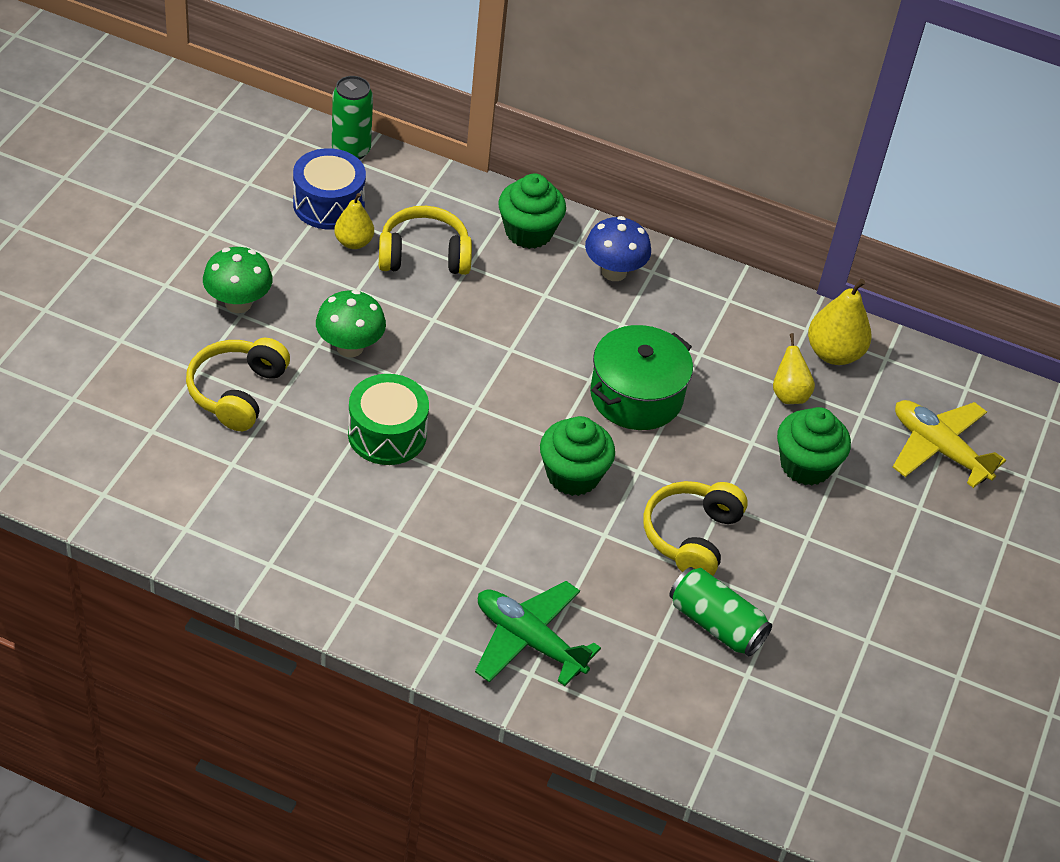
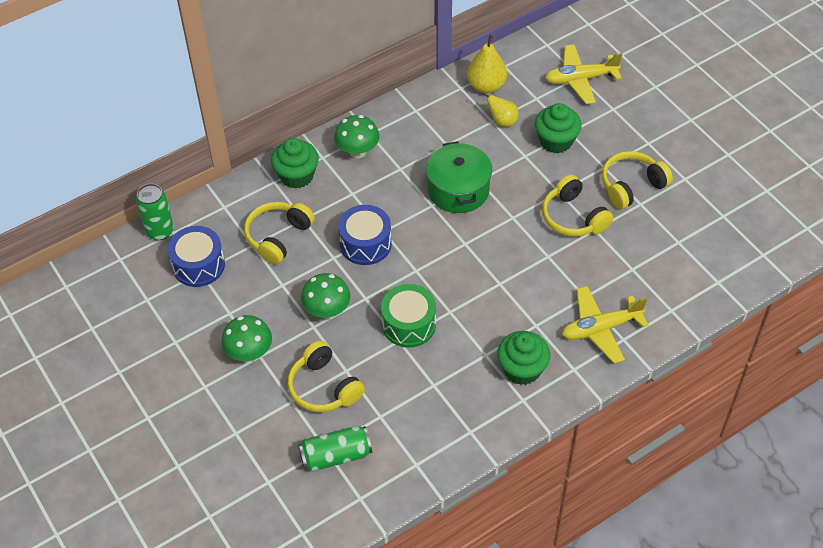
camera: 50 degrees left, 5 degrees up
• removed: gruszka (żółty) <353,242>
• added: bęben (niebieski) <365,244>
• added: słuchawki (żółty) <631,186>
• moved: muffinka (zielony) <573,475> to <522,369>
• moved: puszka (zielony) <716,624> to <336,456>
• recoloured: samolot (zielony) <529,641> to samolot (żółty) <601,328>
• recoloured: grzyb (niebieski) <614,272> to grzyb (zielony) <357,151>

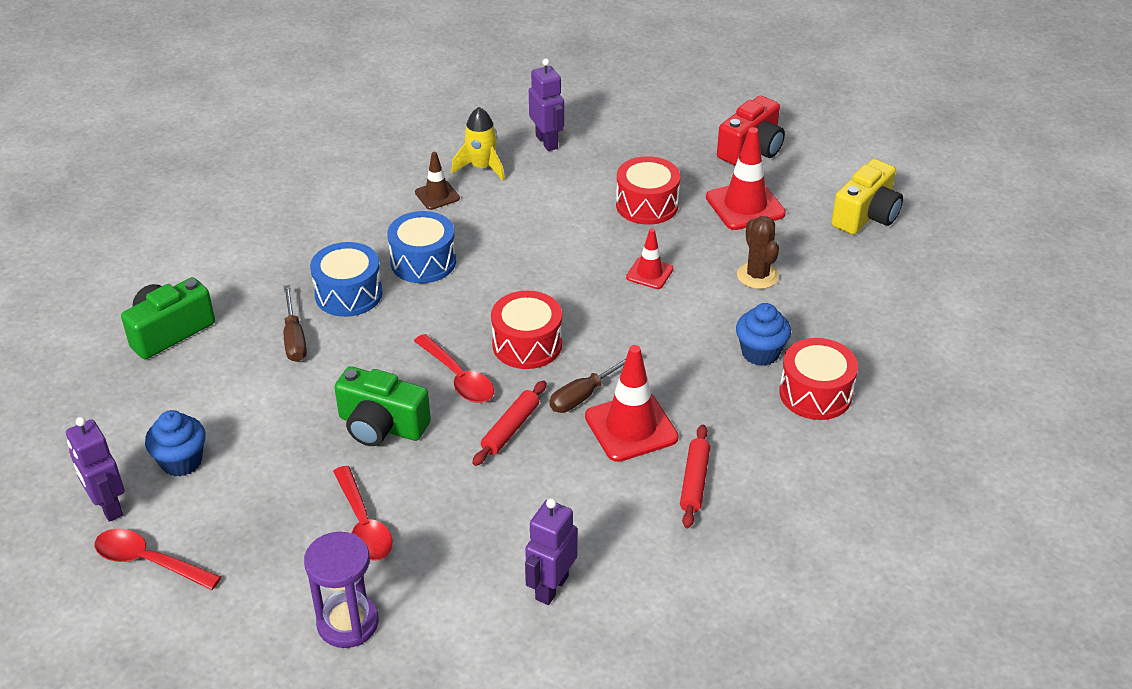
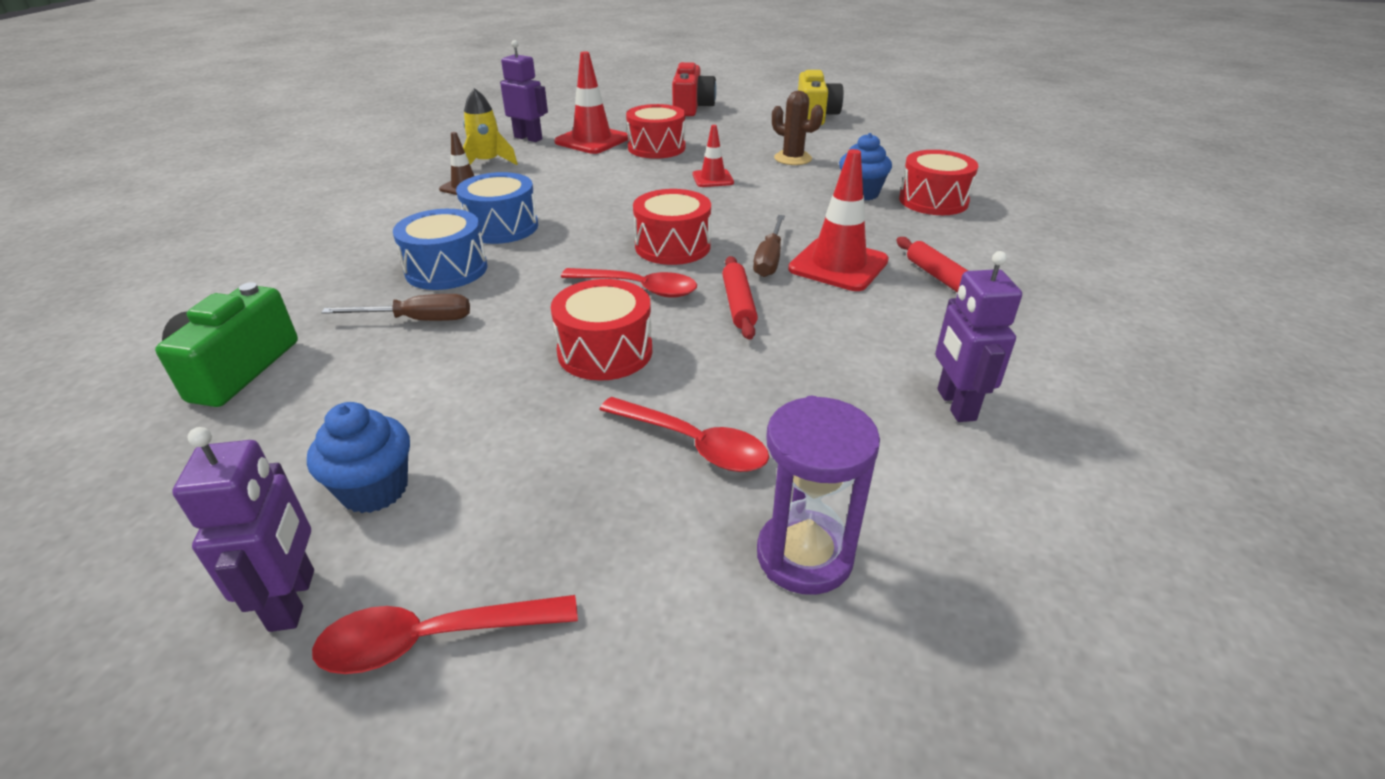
camera: 35 degrees left, 5 degrees down
• moved: pachołek (czerwony) <745,205> to <592,140>
• replaced: aparat fotograficzny (zielony) <381,426> to bęben (czerwony) <605,351>
• turned: robot (fioletowy) <108,506> = <293,599> 120 degrees counterclockwise
• turned: śrubokręt (brązowy) <294,338> = <418,320> 45 degrees counterclockwise

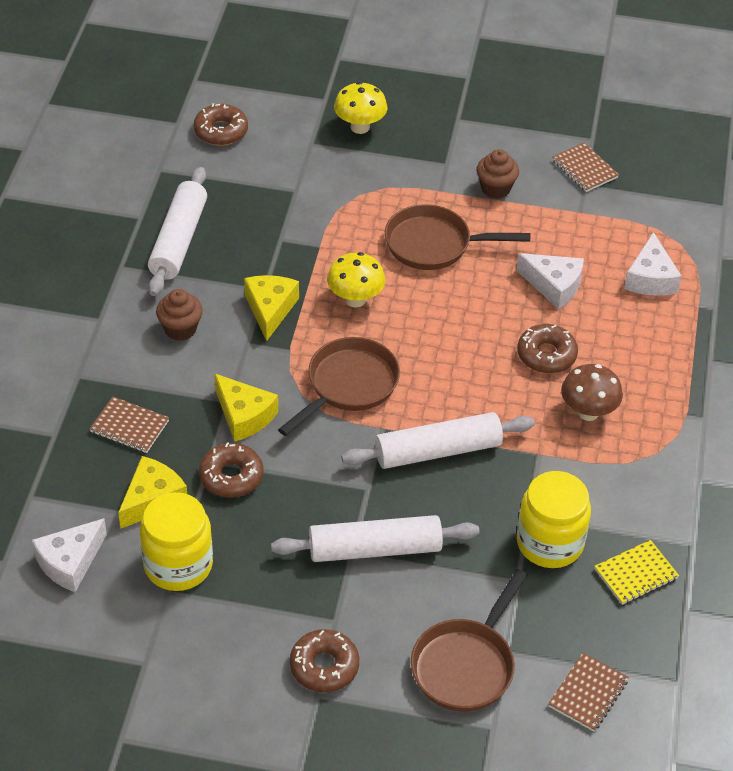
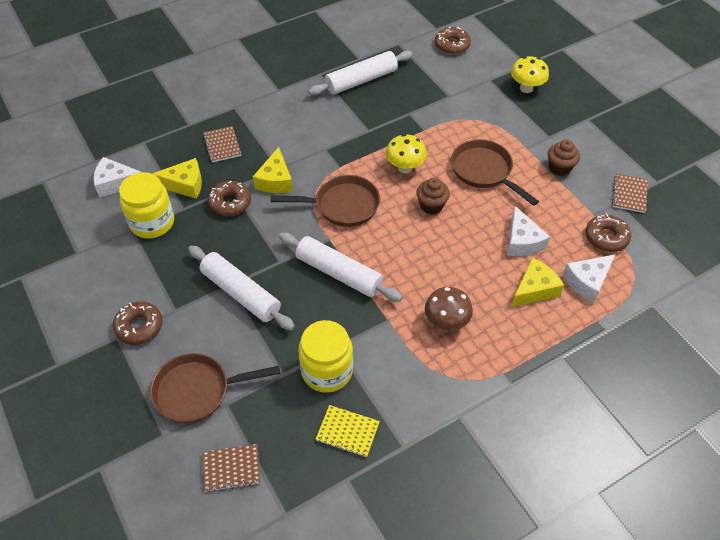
camera: 50 degrees right, 5 degrees up
• moved: muffinka (brązowy) <180,329> to <431,206>
• moved: ser (żółty) <270,309> to <534,289>
• moved: donut (brązowy) <546,355> to <606,237>

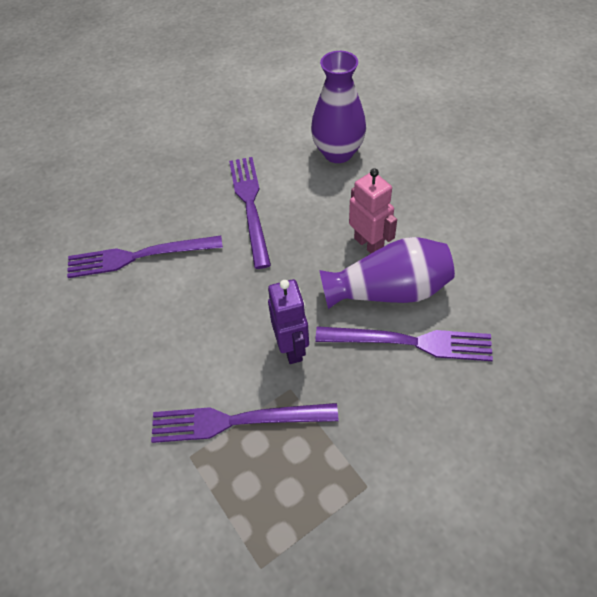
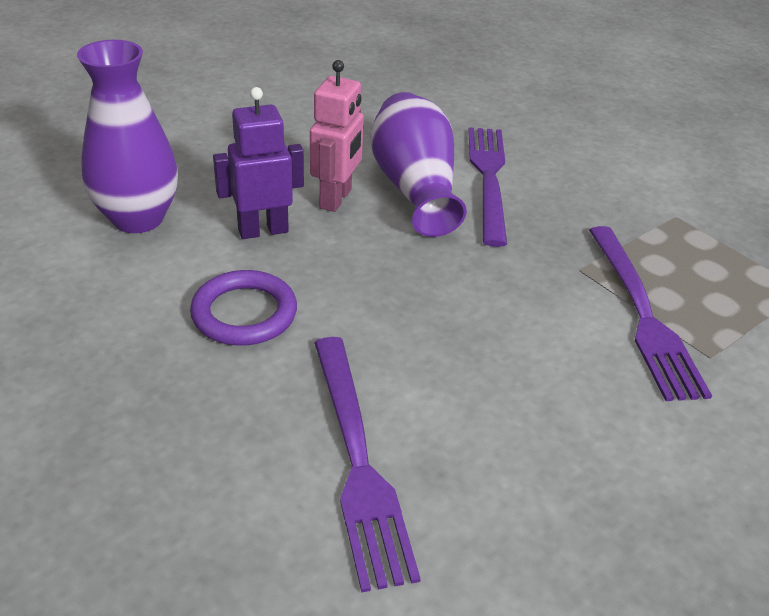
camera: 100 degrees left, 15 degrees down
• moved: robot (fioletowy) <292,348> to <263,230>
• replaced: widelec (fioletowy) <250,206> to pierścień (fioletowy) <244,313>
• turned: robot (różowy) <369,244> = <336,199> 150 degrees clockwise

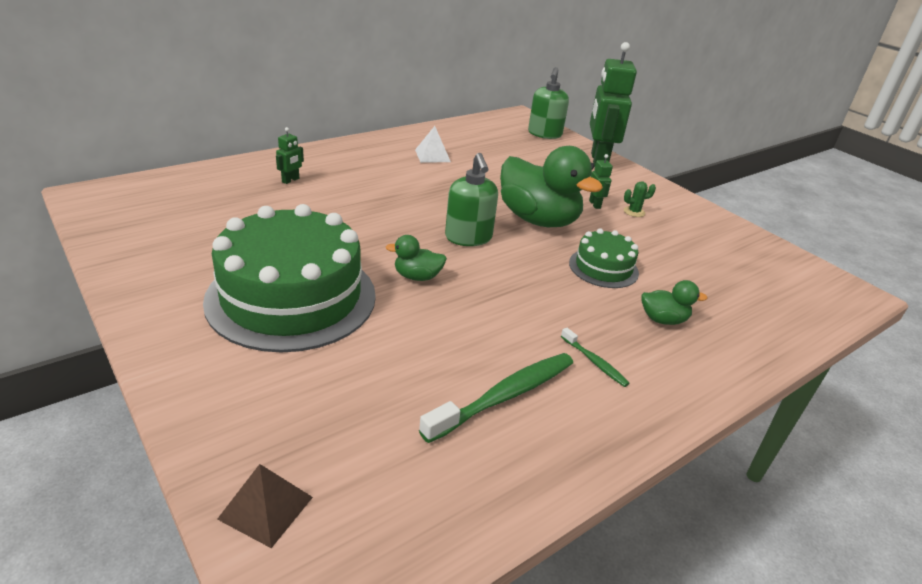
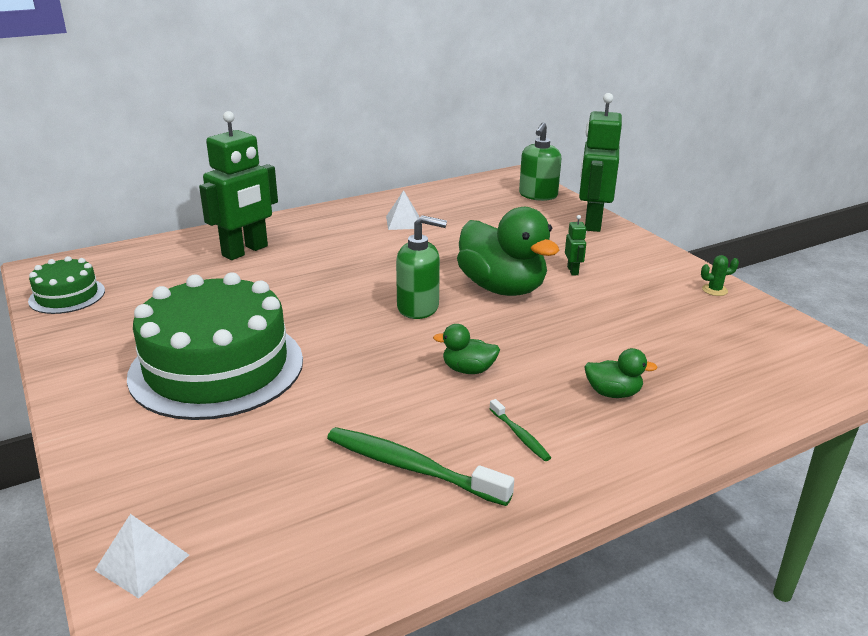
camera: 10 degrees right, 5 degrees down
• moved: kaczka (zielony) <417,277> to <468,370>
• moved: tort (zielony) <603,268> to <67,296>
• moved: kaktus (zielony) <634,212> to <714,290>
• recoloured: piramida (brązowy) <265,508> to piramida (biały) <142,562>
• turned: szczoteczka do zębów (zielony) <505,396> = <411,467> 120 degrees counterclockwise
• turned: dozownik mydła (zielony) <468,238> = <418,308> 75 degrees counterclockwise
• resized: robot (zielony) <290,180> = <245,251> x2.42

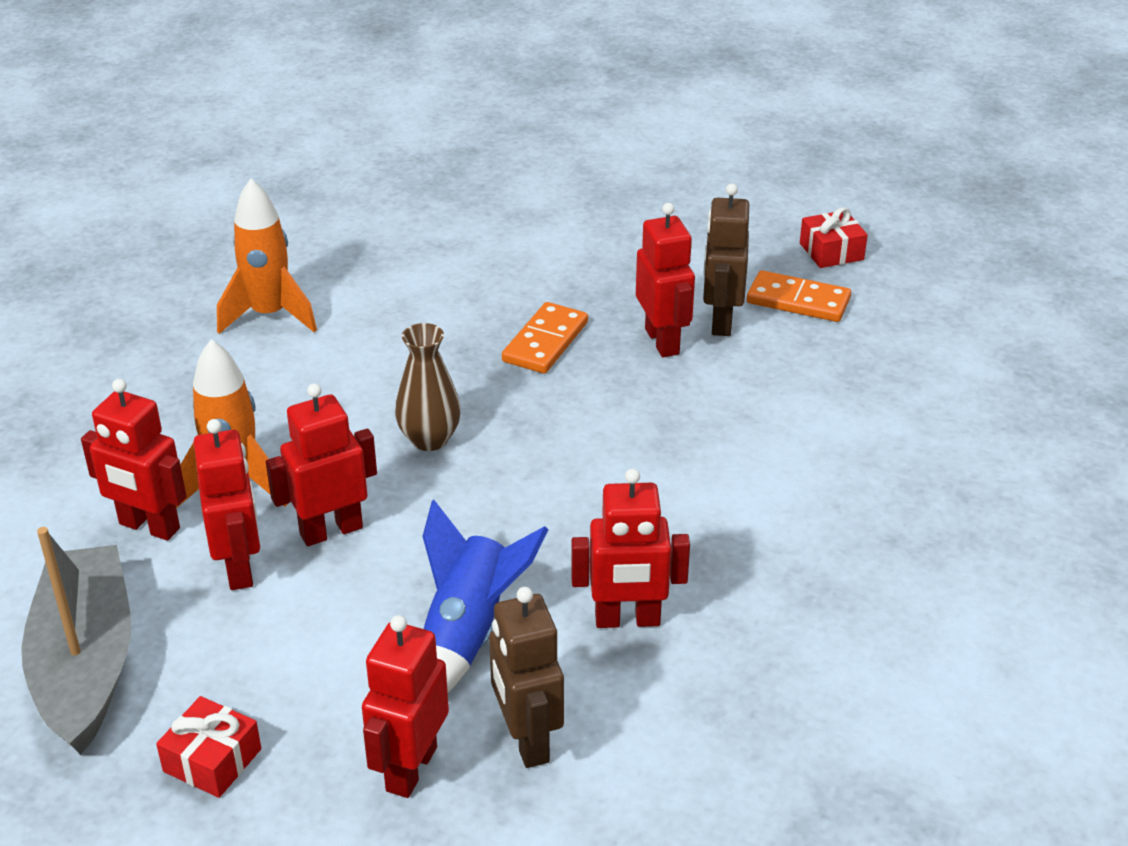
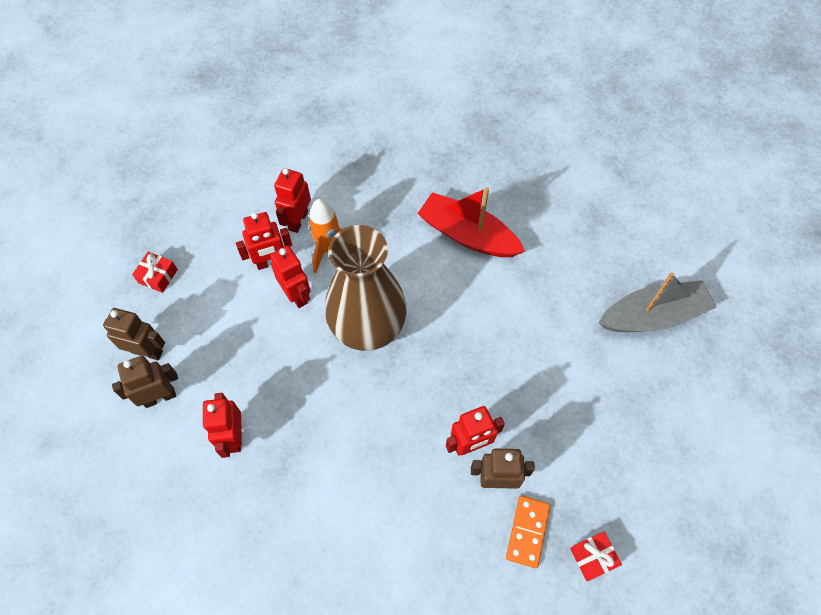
camera: 85 degrees right, 25 degrees up
• removed: rakieta (niebieski) <468,634>
• removed: kostka domina (pomarańczowy) <545,342>
• moved: łódka (szary) <85,664> to <653,315>
• replaced: rakieta (pomarańczowy) <269,315> to łódka (czerwony) <468,235>
• recoloured: robot (czerwony) <410,769> to robot (brązowy) <147,351>
• resized: wazon (brązowy) <429,439> = <368,328> x2.28

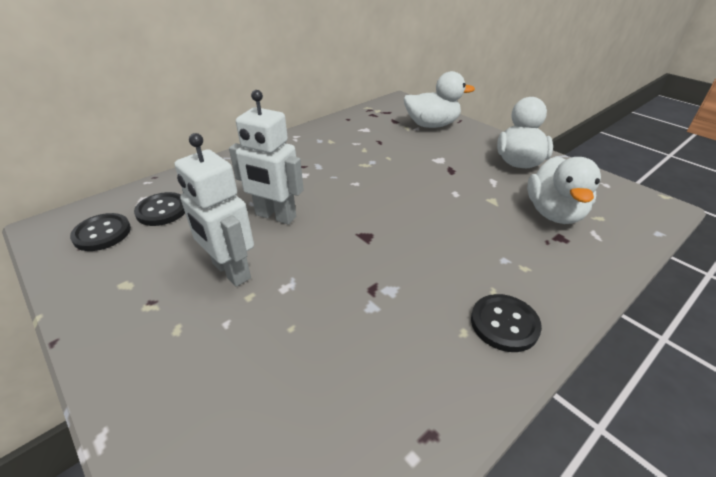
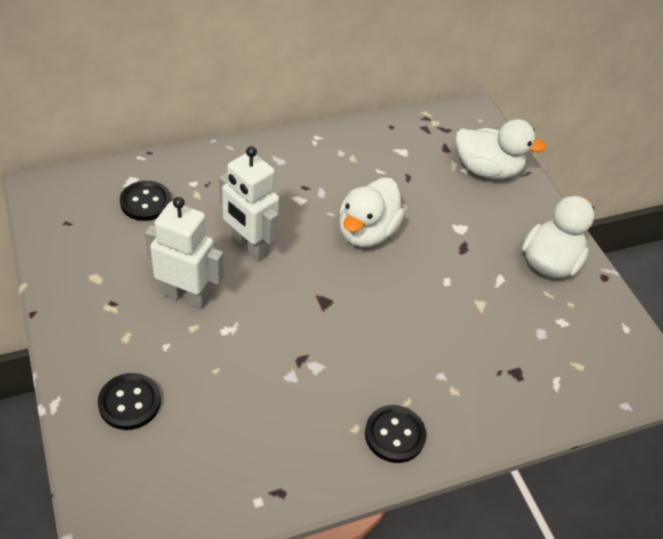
camera: 15 degrees right, 10 degrees up
• moved: guzik (czarny) <102,233> to <129,402>
• moved: kaczka (biały) <554,213> to <366,232>
• turned: robot (biały) <231,271> = <186,296> 135 degrees clockwise

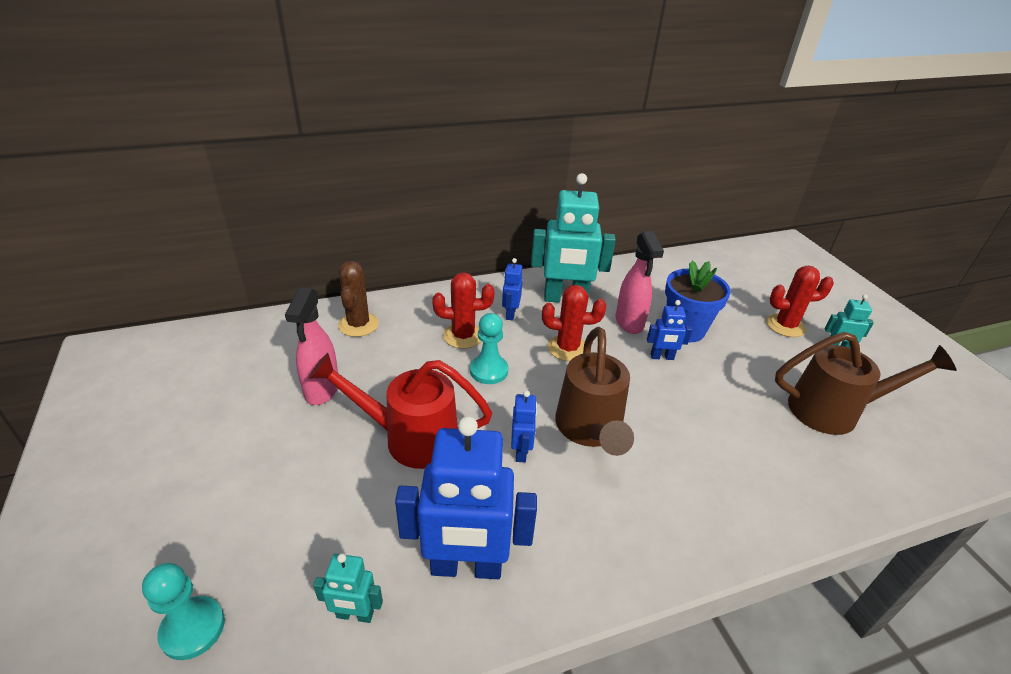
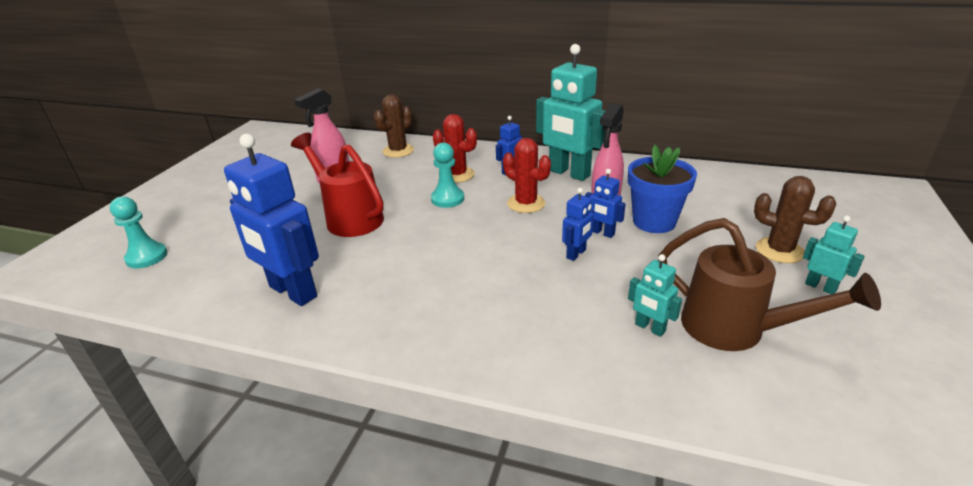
camera: 40 degrees right, 5 degrees down
• removed: konewka (brązowy) <590,430>
• moved: robot (turkusowy) <355,615> to <649,328>
• moved: robot (niebieski) <521,451> to <576,254>
• recoloured: kaktus (czerwony) <785,326> to kaktus (brązowy) <779,250>

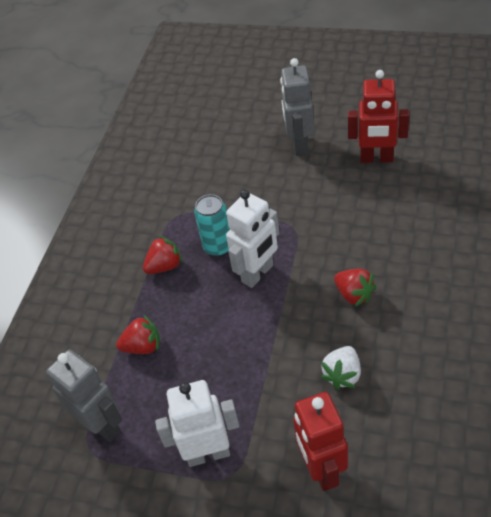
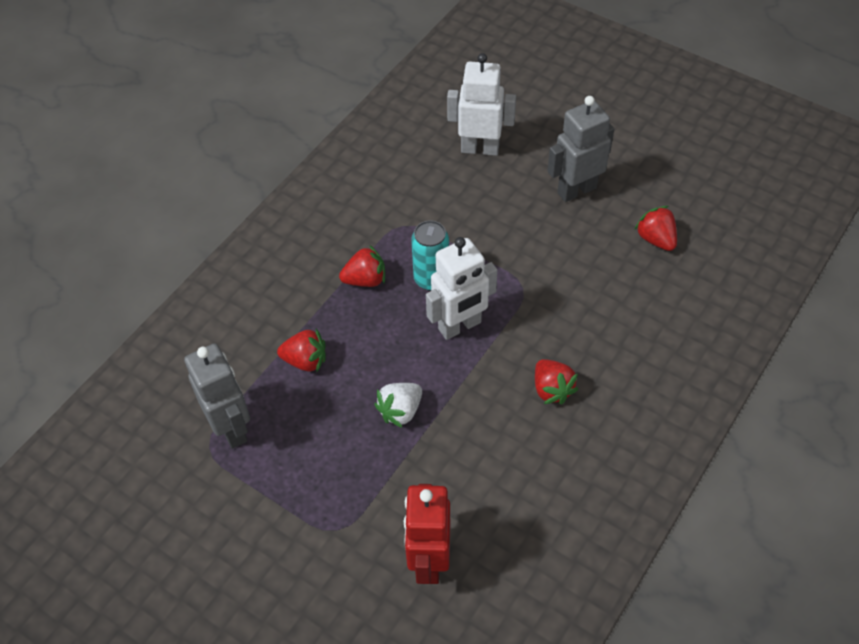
camera: 15 degrees right, 5 degrees up
• moved: robot (biały) <208,453> to <480,148>
• moved: truskawka (biały) <342,375> to <400,411>
• replaced: robot (czerwony) <376,158> to truskawka (czerwony) <656,239>
• turned: robot (szary) <299,145> = <576,190> 45 degrees clockwise

